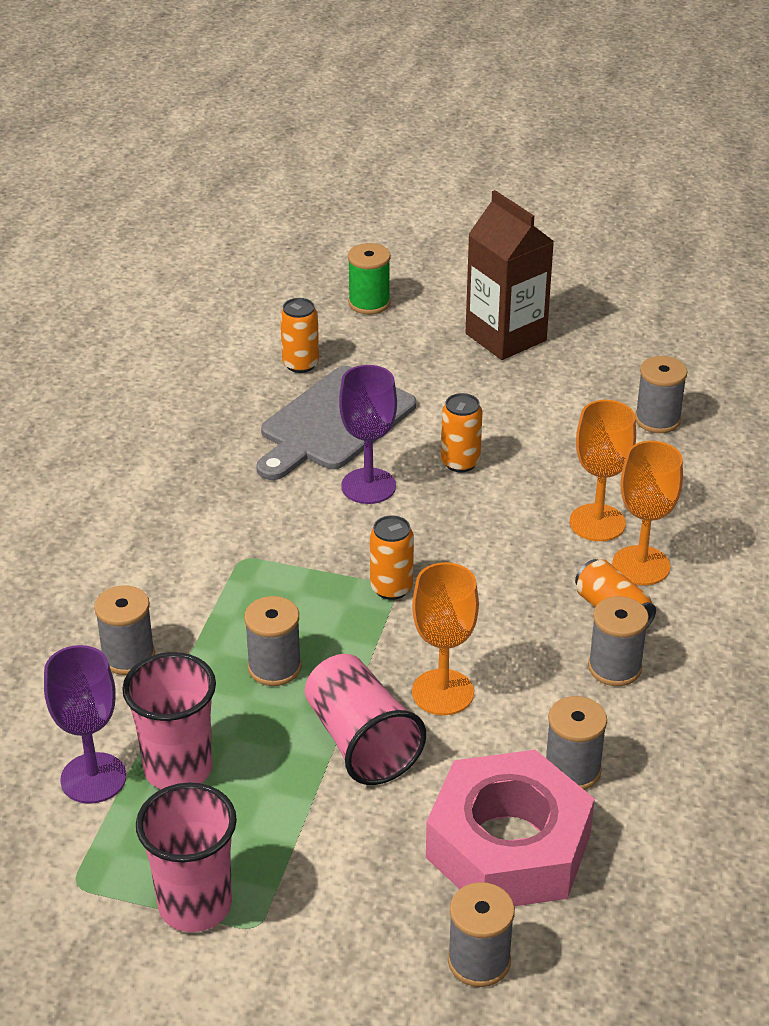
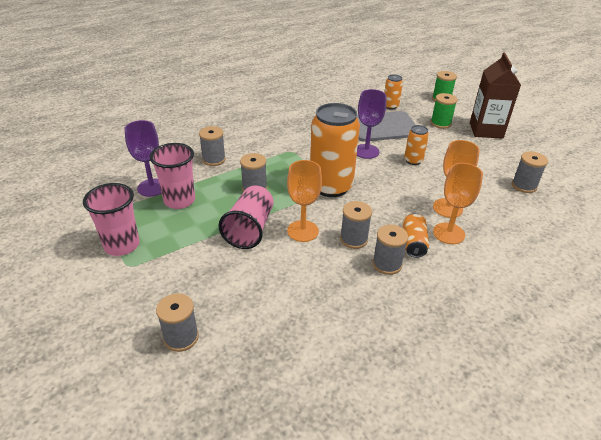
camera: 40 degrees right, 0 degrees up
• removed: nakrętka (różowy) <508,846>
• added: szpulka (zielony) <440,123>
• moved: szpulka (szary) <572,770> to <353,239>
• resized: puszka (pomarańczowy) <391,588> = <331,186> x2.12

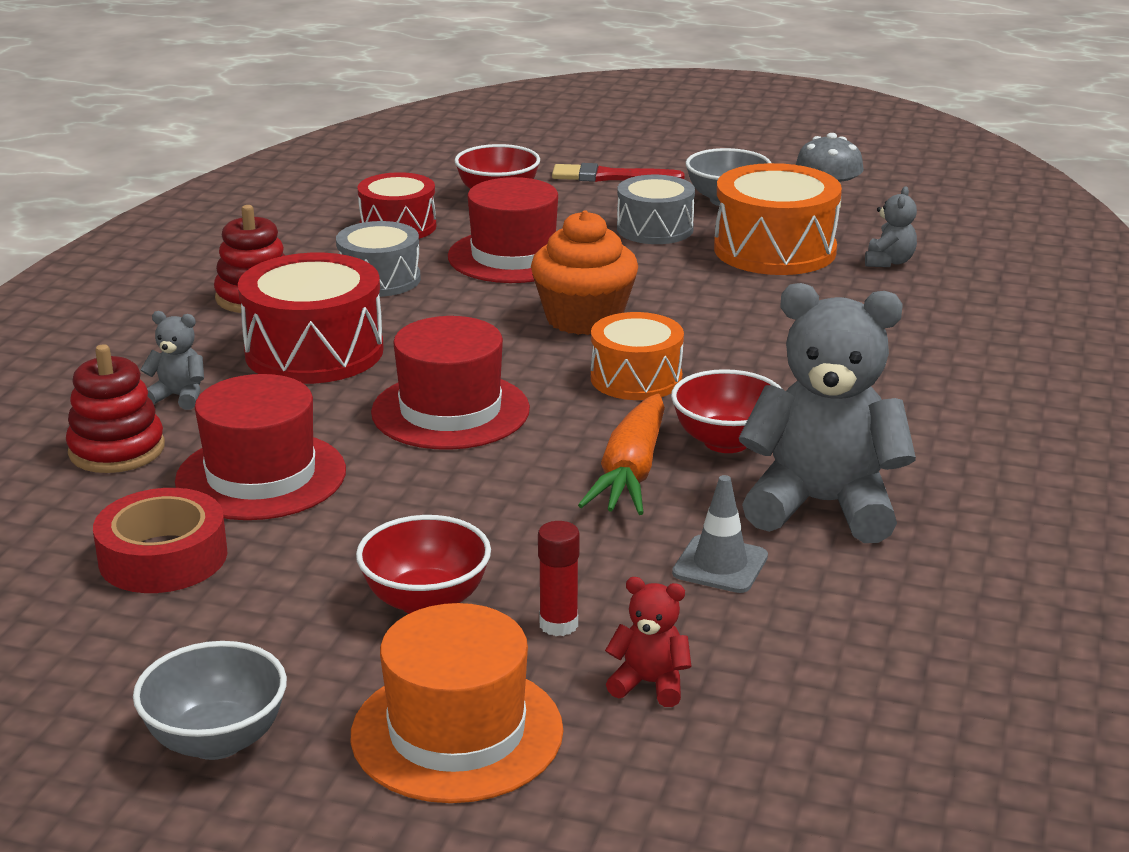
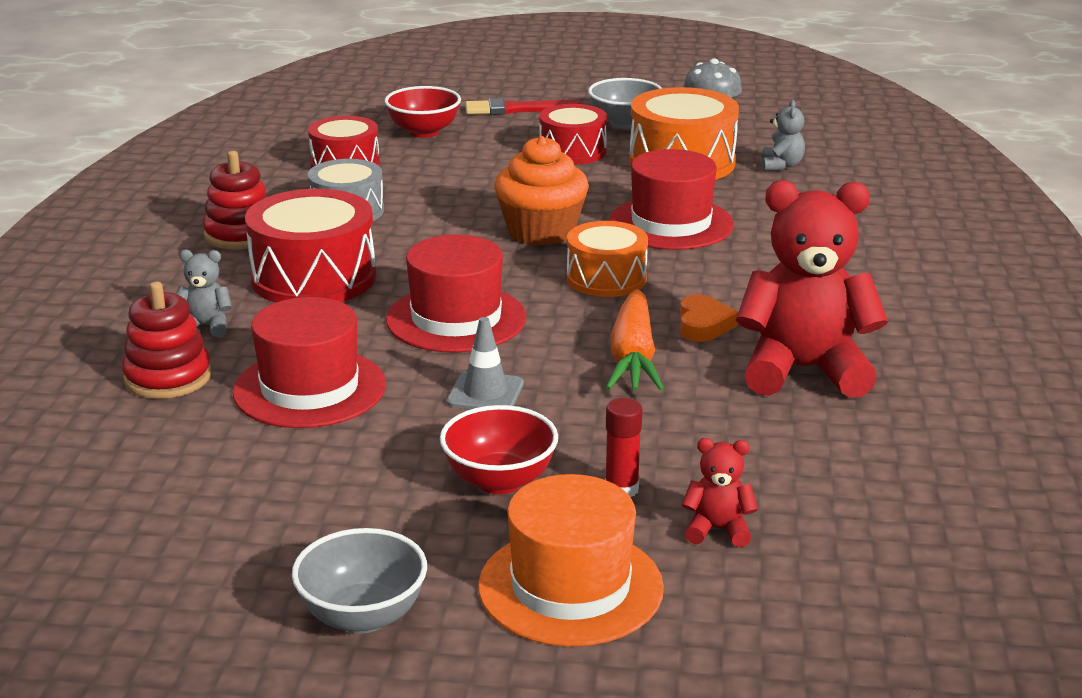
camera: 10 degrees left, 0 degrees up
• removed: taśma klejąca (czerwony) <163,557>
• moved: kapelusz (czerwony) <513,256> to <671,223>
• moved: pachołek (szary) <720,565> to <485,393>
• replaced: miska (czerwony) <726,442> to serce (pomarańczowy) <703,325>
• recoloured: bęben (szary) <655,229> to bęben (czerwony) <572,151>
• recoloured: miś (szary) <822,505> to miś (czerwony) <804,370>

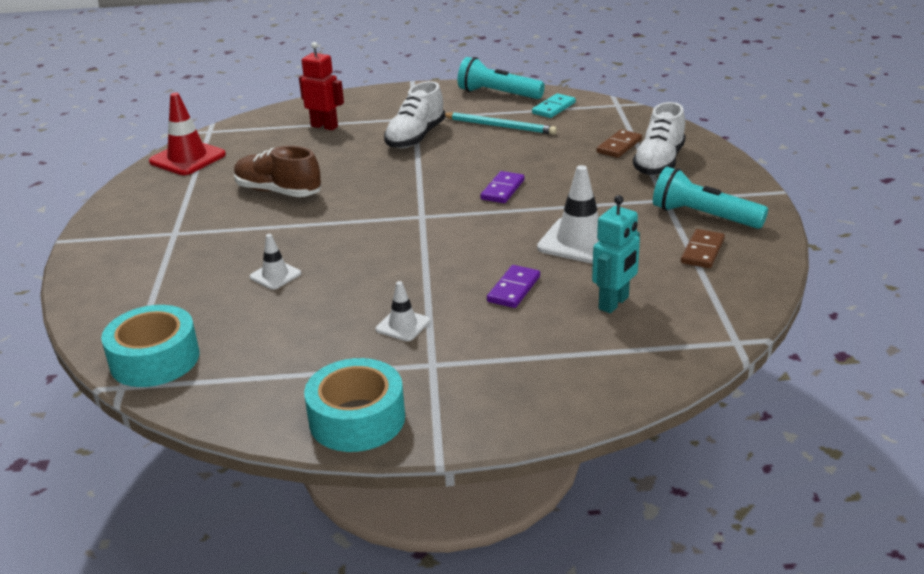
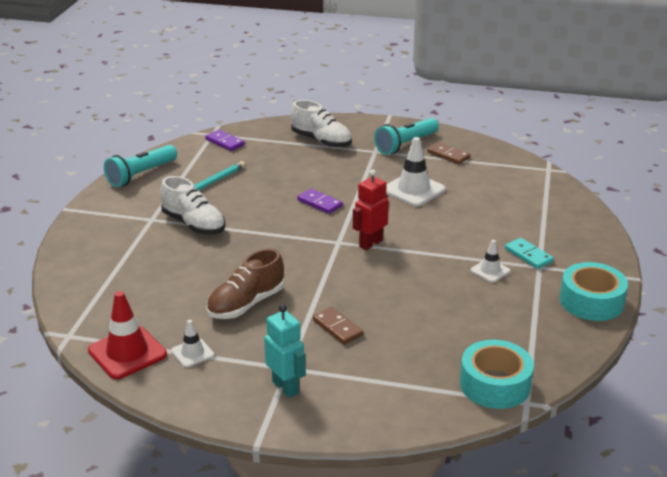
camera: 75 degrees left, 0 degrees up
• moved: pachołek (biały) <275,275> to <192,353>
• moved: robot (czerwony) <324,126> to <370,243>
• moved: kostka domina (fioletowy) <514,289> to <225,142>
• moved: kostka domina (turkusowy) <554,108> to <528,255>
• moved: robot (turkusowy) <614,303> to <286,387>
• moved: kostka domina (brązowy) <619,146> to <337,328>

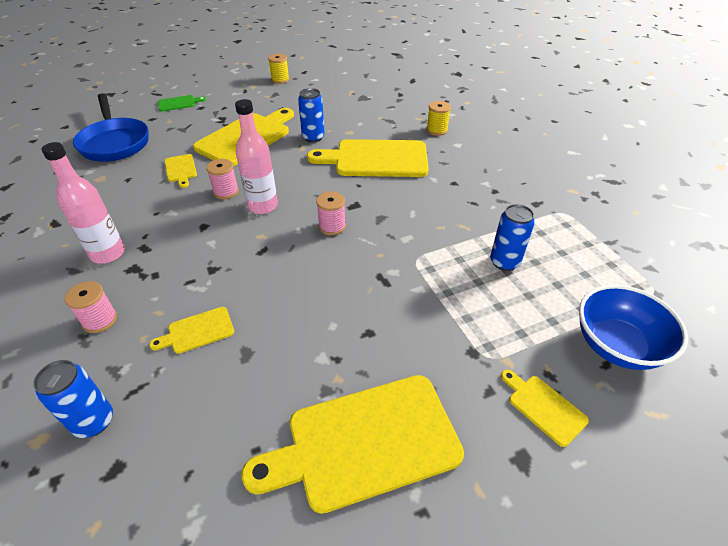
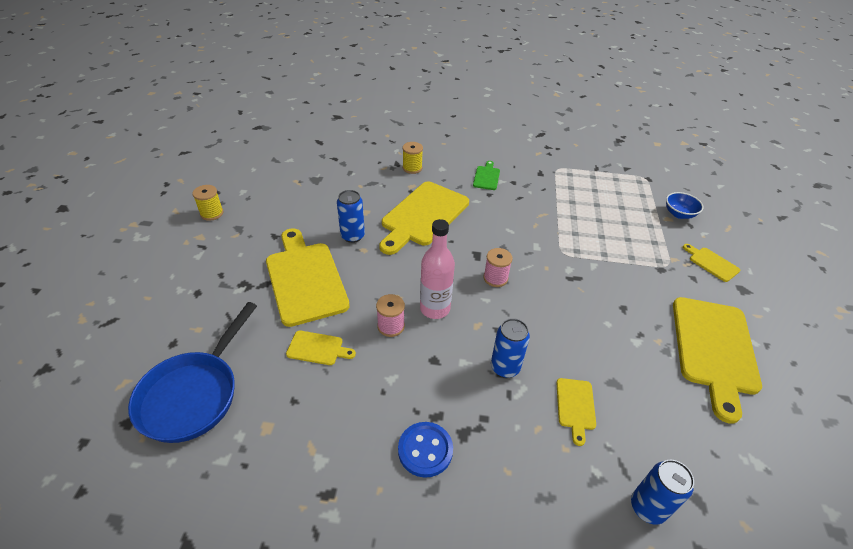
camera: 60 degrees left, 0 degrees up
• removed: szpulka (różowy) <100,320>
• moved: deska do krojenia (zielony) <179,103> to <486,177>
• moved: puszka (niebieski) <504,262> to <505,367>
• replaced: butelka (różowy) <108,254> to guzik (niebieski) <425,450>
• turned: patelnia (niebieski) <115,142> = <194,394> 105 degrees clockwise
• turned: deska do krojenia (żółty) <544,407> = <711,263> 60 degrees clockwise
• resized: miska (niebieski) <616,345> = <679,214> x0.59

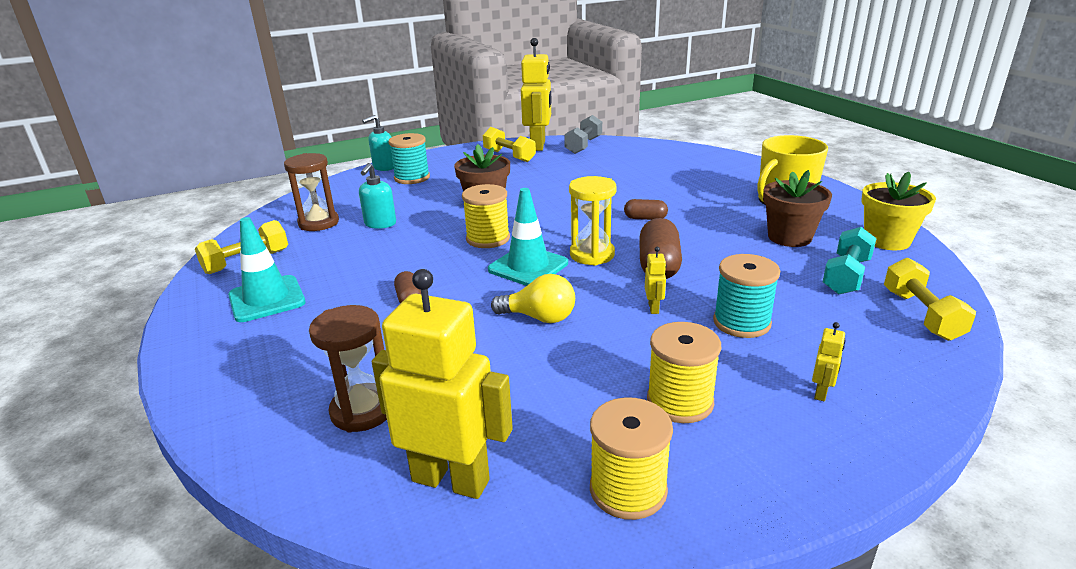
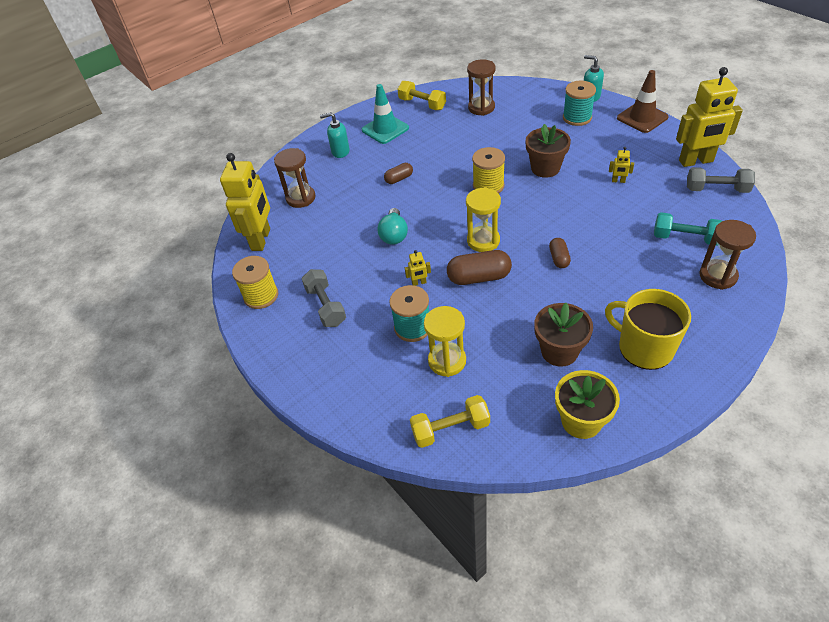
camera: 80 degrees right, 20 degrees up
• removed: hantel (żółty) <509,156>
• removed: pachołek (turkusowy) <528,266>
• added: klepsydra (żółty) <447,361>
• added: pachołek (brązowy) <642,118>
• added: klepsydra (brązowy) <718,276>
• moved: dozownik mydła (turkusowy) <380,224> to <340,152>
• moved: robot (żółty) <821,393> to <618,181>
• moved: hantel (turkusowy) <846,276> to <685,238>
• replaced: szpulka (żółty) <680,402> to hantel (szary) <326,306>
• recoloured: żarówka (żółty) <539,317> to żarówka (turkusowy) <394,235>

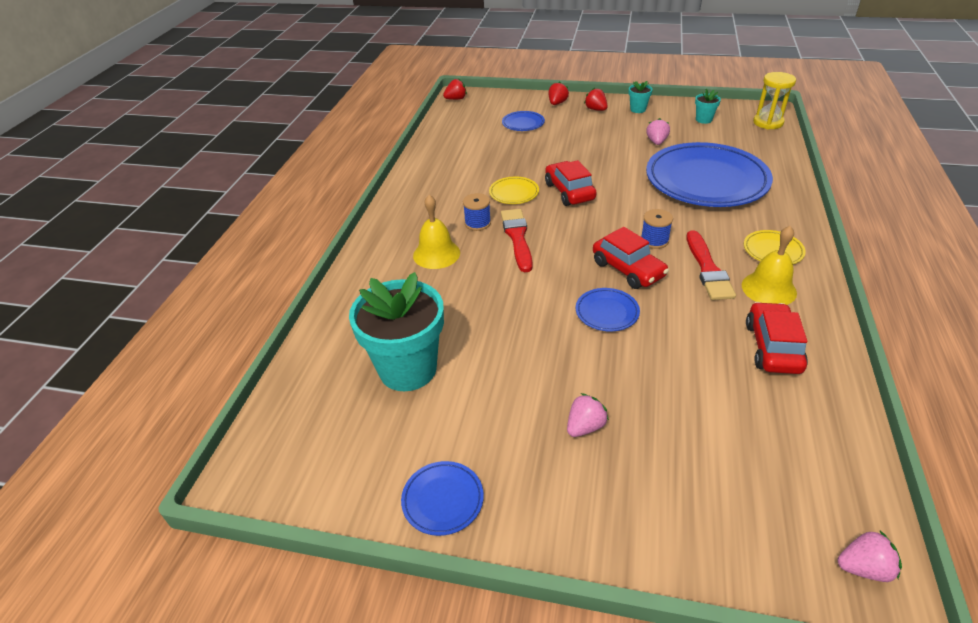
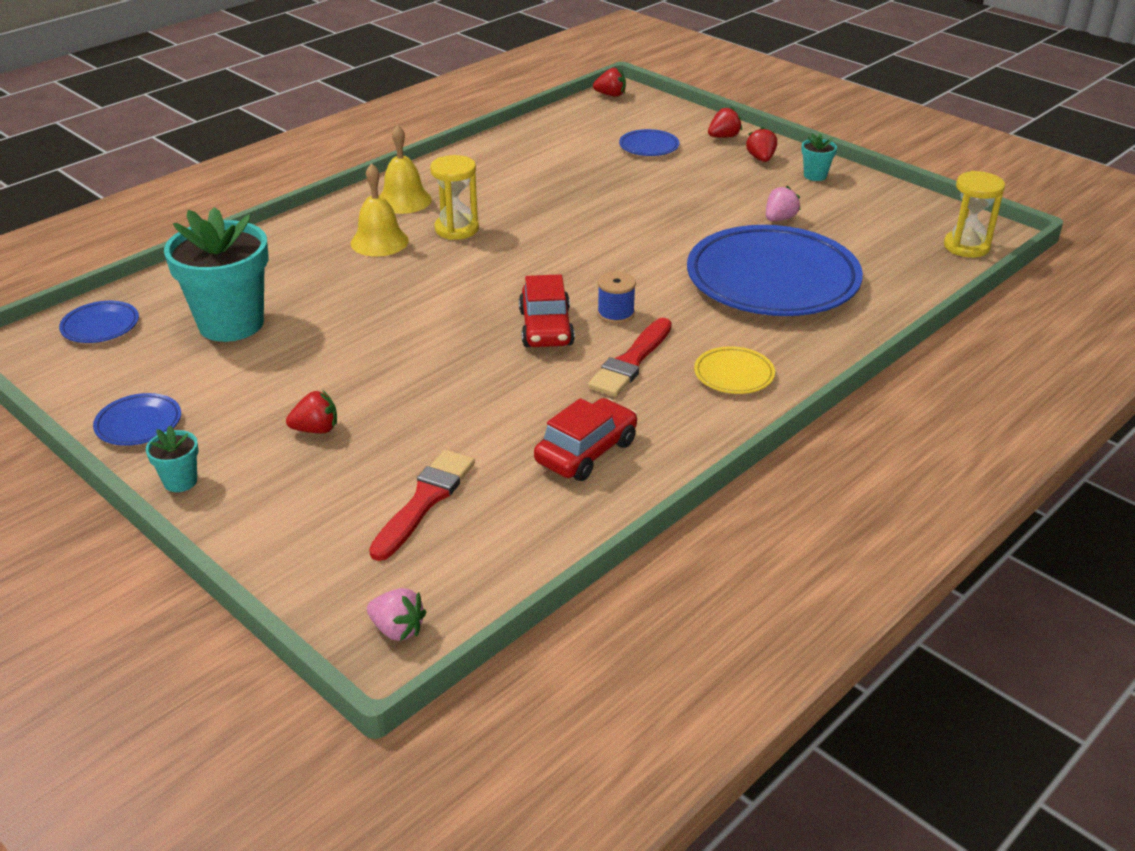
camera: 30 degrees right, 5 degrees down
• removed: talerz (żółty) <514,193>
• removed: samochód (czerwony) <569,191>
• moved: pędzel (czerwony) <517,237> to <425,501>
• moved: talerz (niebieski) <607,312> to <100,326>
• moved: doniczka (turkusowy) <703,120> to <180,481>
• moved: dzwonek (żółty) <768,288> to <404,200>
• replaced: szpulka (niebieski) <477,223> to klepsydra (żółty) <456,229>
• recoloured: truskawka (różowy) <585,426> to truskawka (czerwony) <316,429>

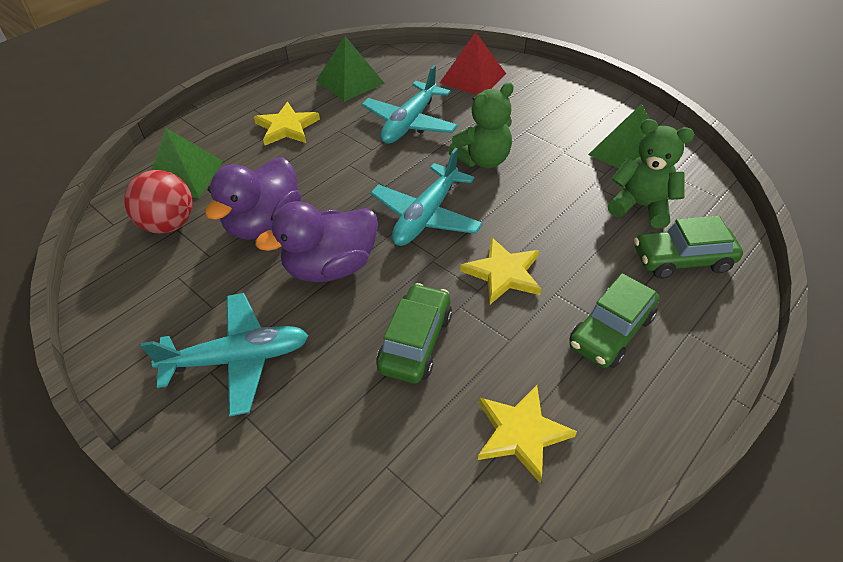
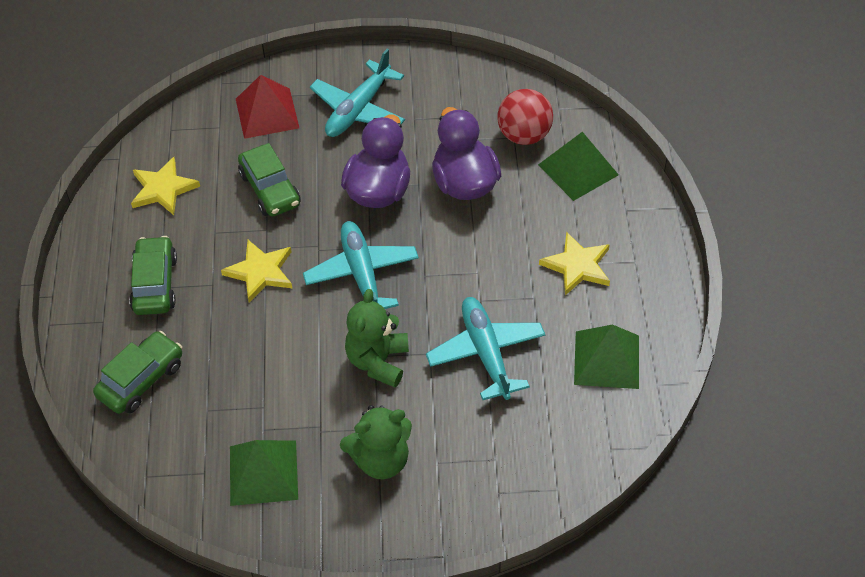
camera: 135 degrees right, 5 degrees up
• moved: piramida (czerwony) <472,78> to <267,113>
• moved: miś (zielony) <640,206> to <380,460>

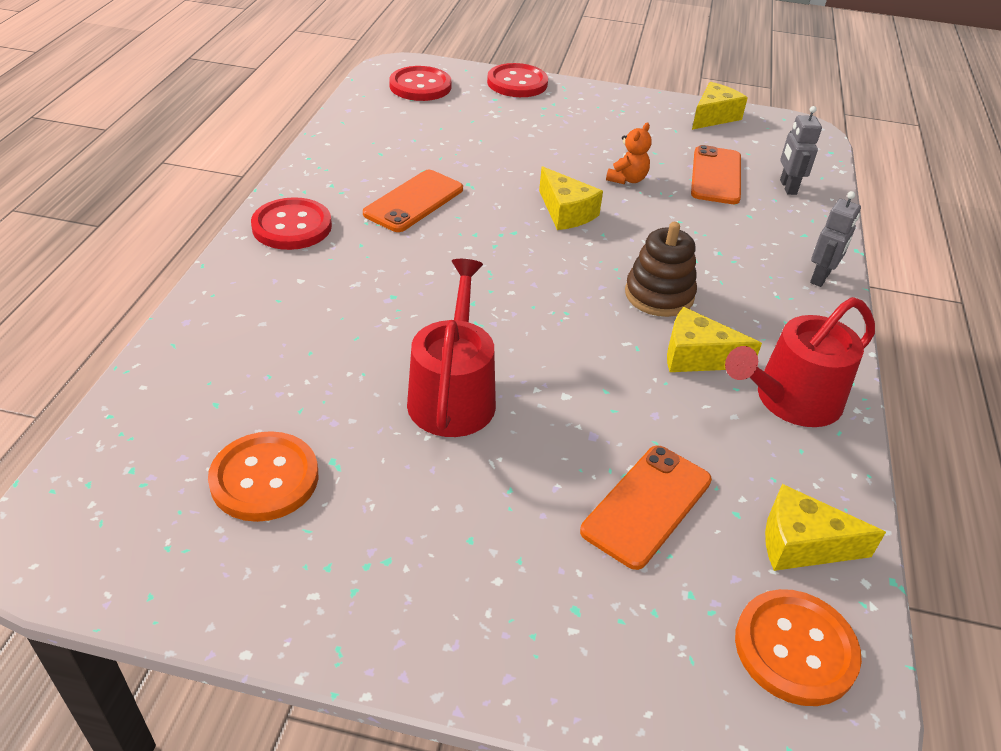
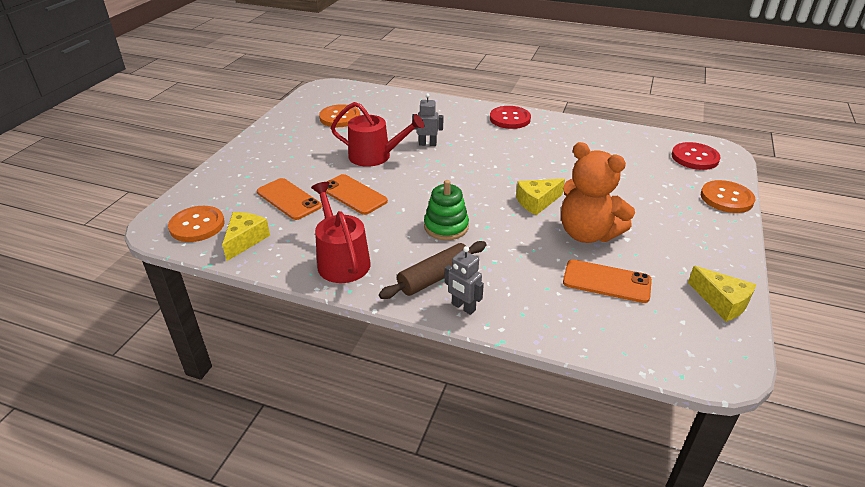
camera: 100 degrees right, 5 degrees down
• removed: ser (żółty) <697,356>
• added: wałek do ciasta (brązowy) <435,278>
• moved: telefon (pomarańczowy) <414,201> to <353,194>
• moved: robot (szary) <787,187> to <427,144>
• recoloured: guzik (czerwony) <517,83> to guzik (pomarańczowy) <726,198>
• recoloured: zabawka nakładanka (brązowy) <659,295> to zabawka nakładanka (zielony) <446,227>
• resized: miś (pomarańczowy) <627,179> = <587,233> x2.22

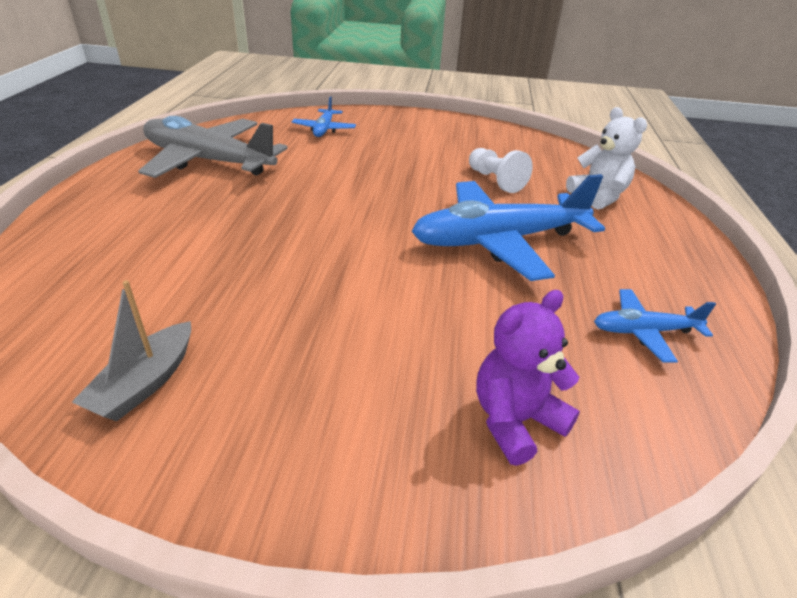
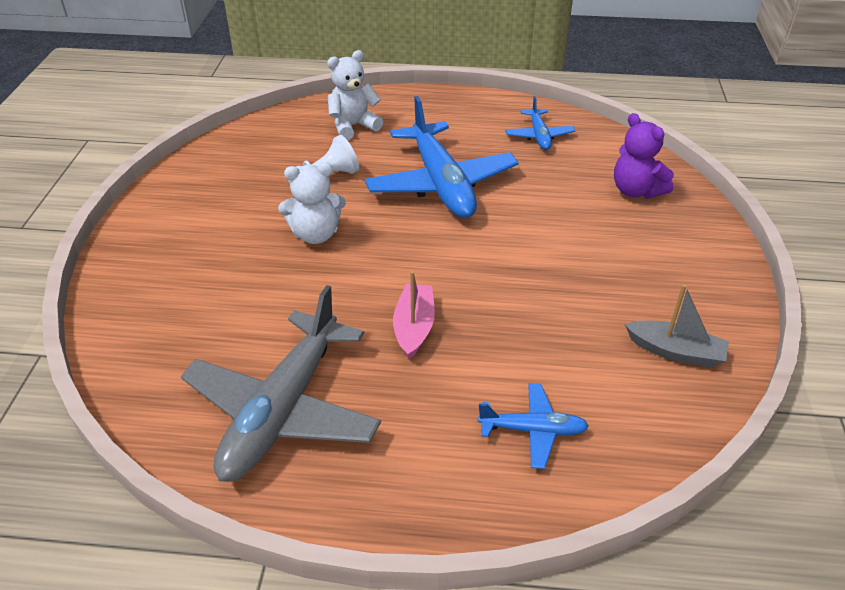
camera: 90 degrees left, 5 degrees up
• added: miś (biały) <315,234>
• added: łódka (różowy) <414,327>
• moved: samolot (niebieski) <324,129> to <533,430>

